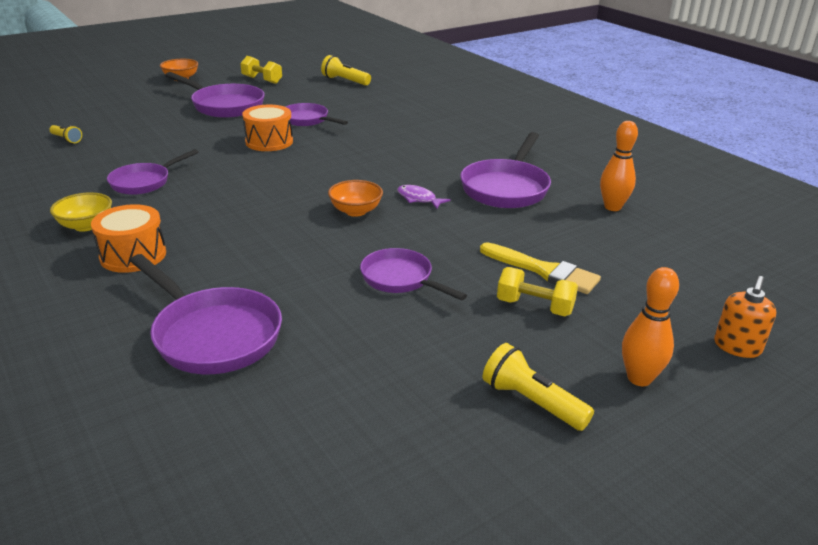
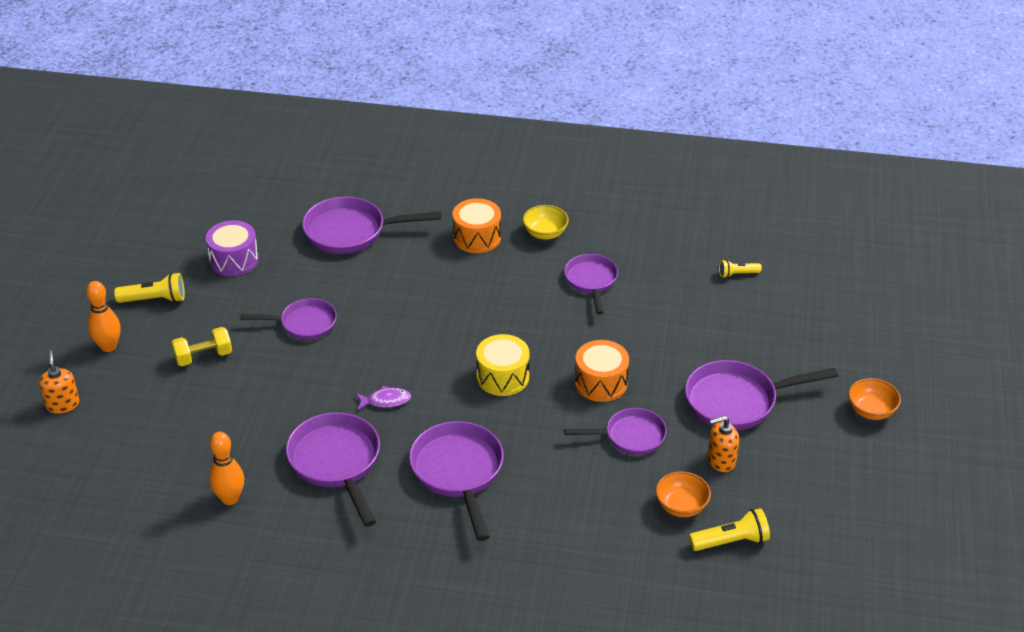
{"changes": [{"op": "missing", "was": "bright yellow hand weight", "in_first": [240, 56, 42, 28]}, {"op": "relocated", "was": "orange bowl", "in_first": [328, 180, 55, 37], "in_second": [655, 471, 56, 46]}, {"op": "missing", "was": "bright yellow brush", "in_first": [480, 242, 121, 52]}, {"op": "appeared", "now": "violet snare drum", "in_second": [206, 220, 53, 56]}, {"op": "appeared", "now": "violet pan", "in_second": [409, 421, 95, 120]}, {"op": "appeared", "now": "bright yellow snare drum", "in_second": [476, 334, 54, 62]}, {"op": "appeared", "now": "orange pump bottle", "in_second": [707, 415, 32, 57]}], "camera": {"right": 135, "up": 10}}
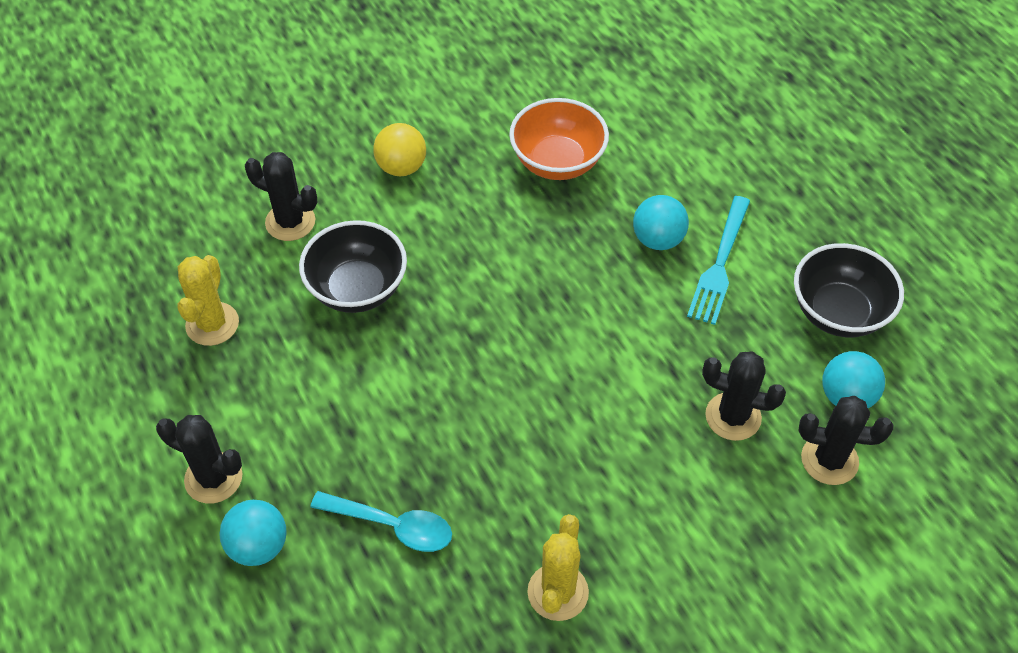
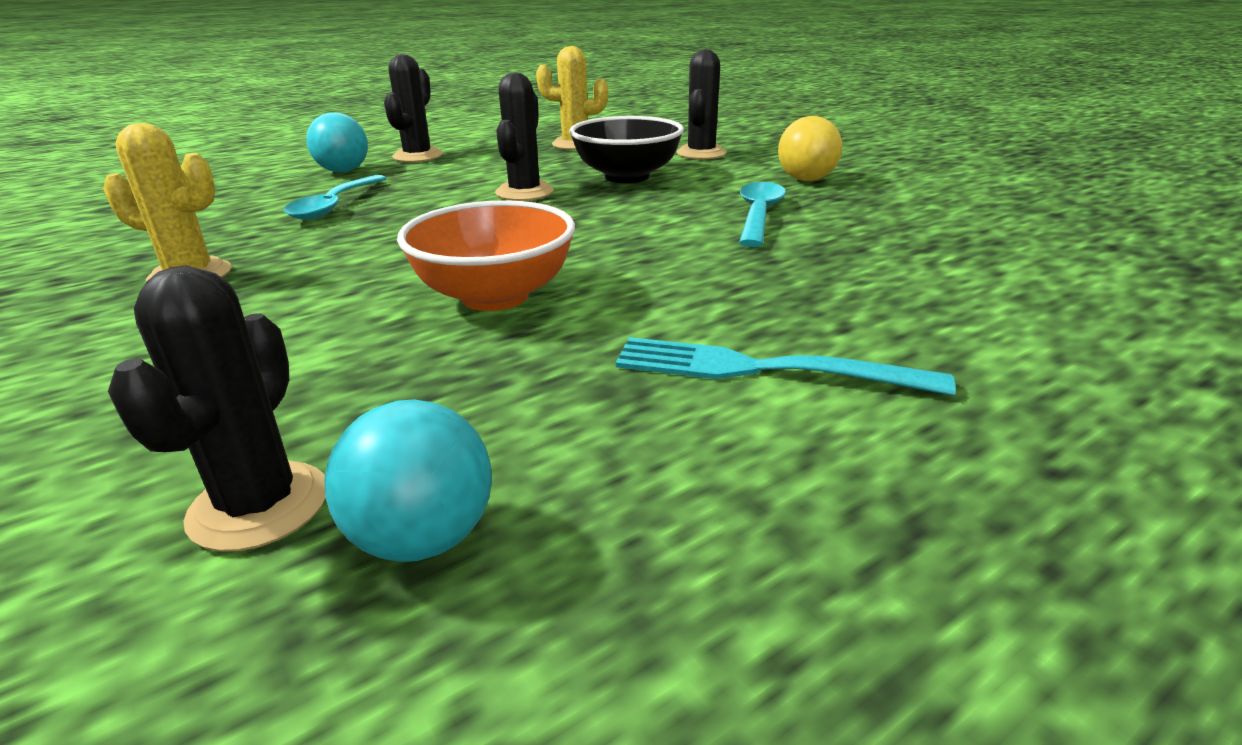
{"changes": [{"op": "relocated", "was": "orange bowl", "in_first": [509, 98, 100, 82], "in_second": [397, 200, 178, 111]}, {"op": "missing", "was": "turquoise sphere", "in_first": [633, 195, 56, 55]}, {"op": "relocated", "was": "black prickly plant", "in_first": [702, 351, 84, 90], "in_second": [495, 72, 59, 129]}, {"op": "missing", "was": "black bowl", "in_first": [794, 243, 110, 94]}, {"op": "appeared", "now": "turquoise tablespoon", "in_second": [739, 182, 47, 65]}], "camera": {"right": 85, "up": -25}}
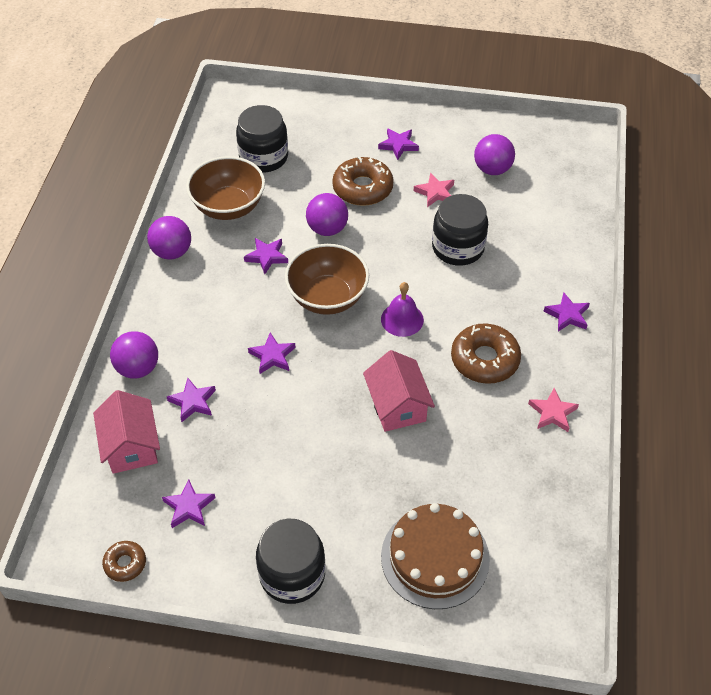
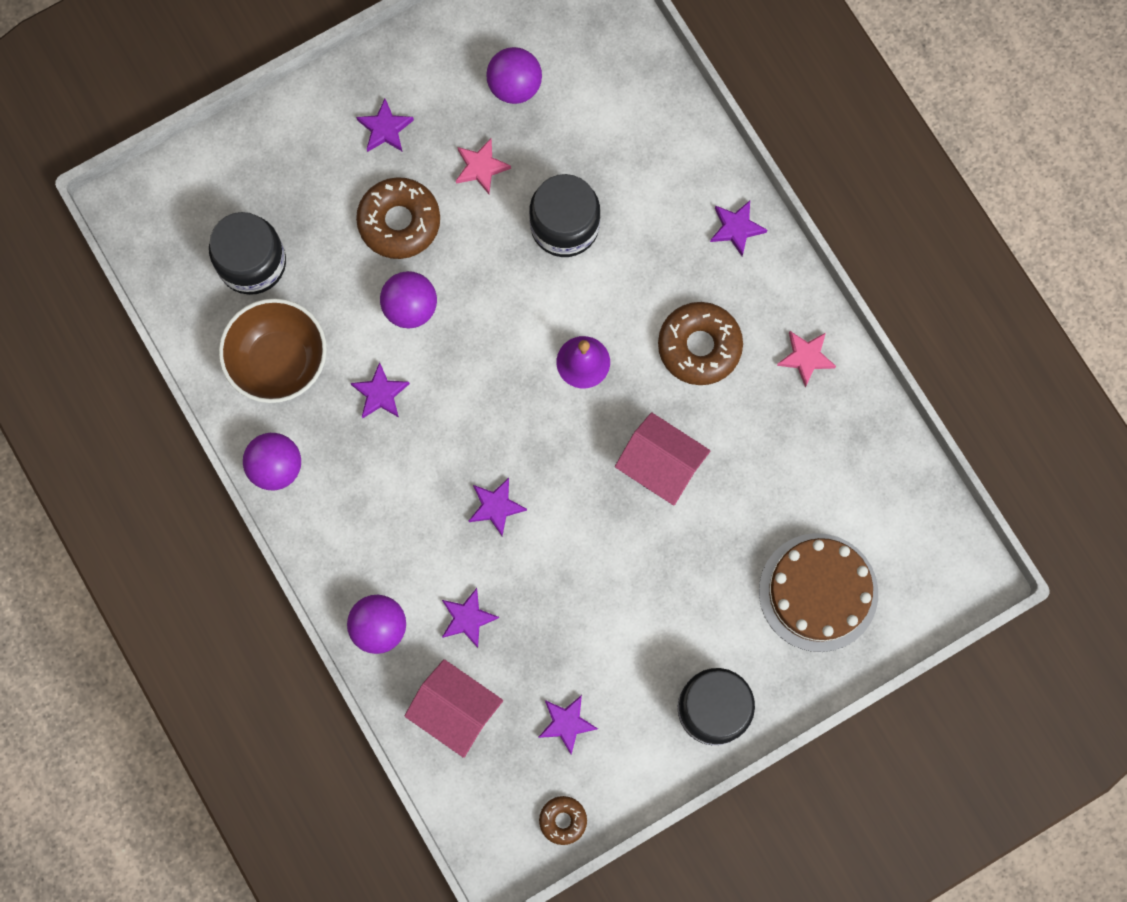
{"changes": [{"op": "missing", "was": "brown bowl", "in_first": [285, 244, 84, 71]}], "camera": {"right": -40, "up": 25}}
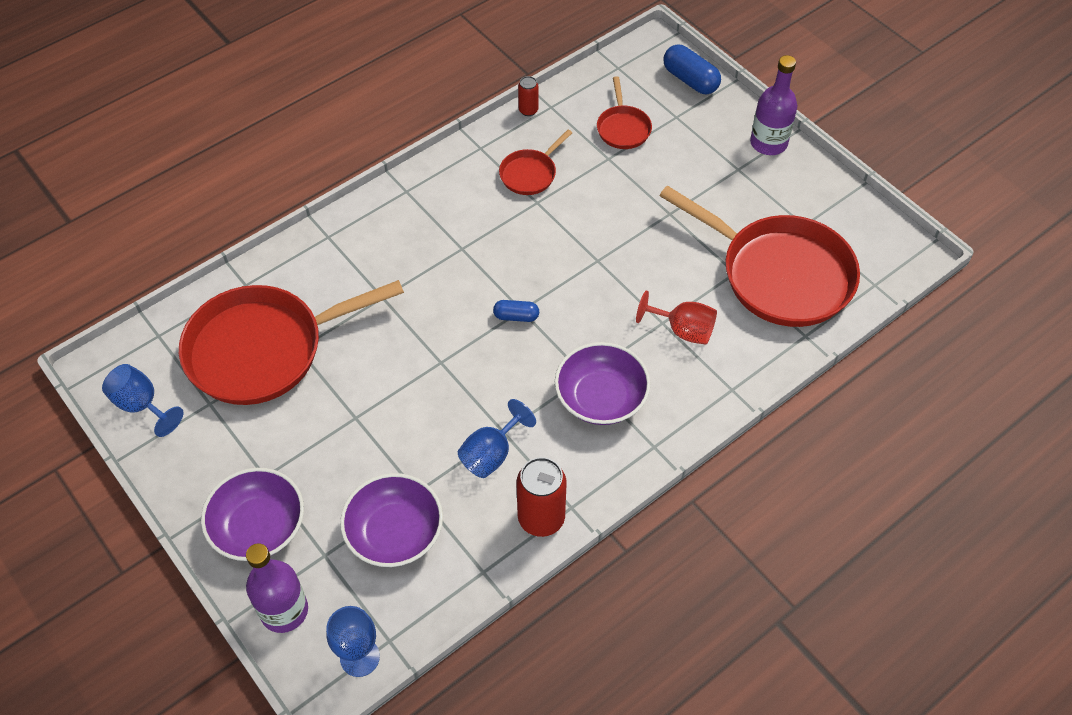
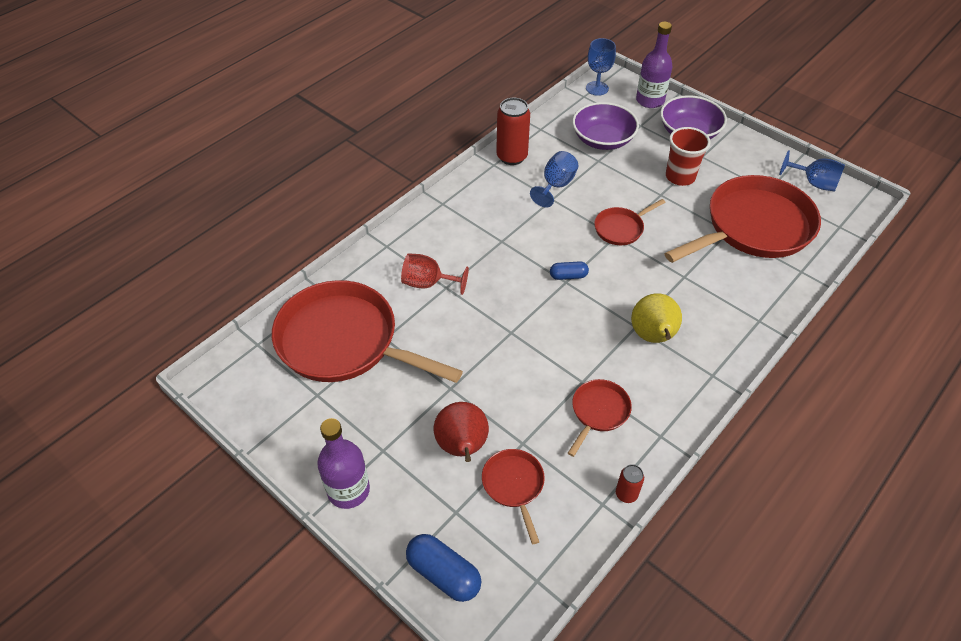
{"changes": [{"op": "missing", "was": "violet bowl", "in_first": [555, 342, 95, 83]}, {"op": "appeared", "now": "crimson pear", "in_second": [434, 402, 55, 60]}, {"op": "appeared", "now": "crimson pan", "in_second": [594, 199, 72, 46]}, {"op": "appeared", "now": "bright yellow pear", "in_second": [631, 293, 51, 50]}, {"op": "appeared", "now": "crimson cup", "in_second": [666, 127, 44, 59]}], "camera": {"right": 170, "up": -5}}
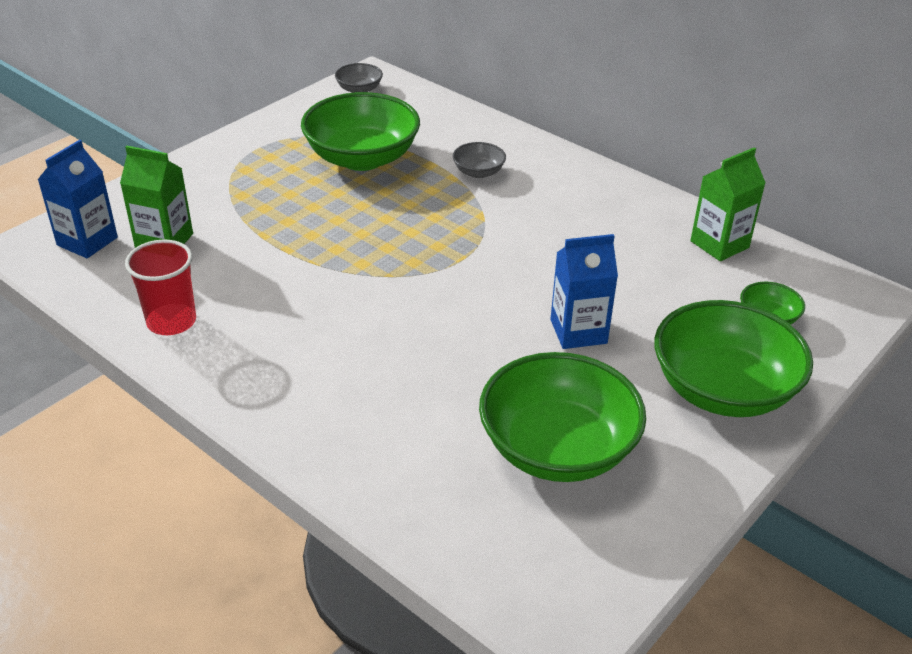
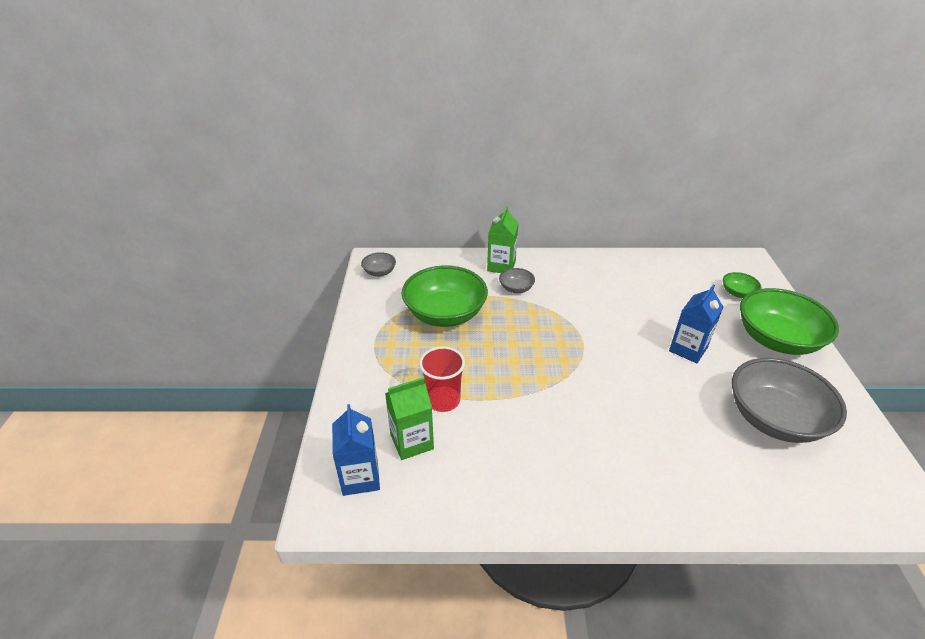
{"changes": [{"op": "relocated", "was": "crimson cup", "in_first": [125, 240, 71, 95], "in_second": [419, 346, 46, 66]}, {"op": "colour", "was": "emerald bowl", "now": "gray bowl", "in_first": [479, 352, 167, 130], "in_second": [732, 358, 115, 85]}, {"op": "relocated", "was": "emerald carton", "in_first": [690, 148, 75, 113], "in_second": [487, 206, 31, 67]}], "camera": {"right": -40, "up": 0}}
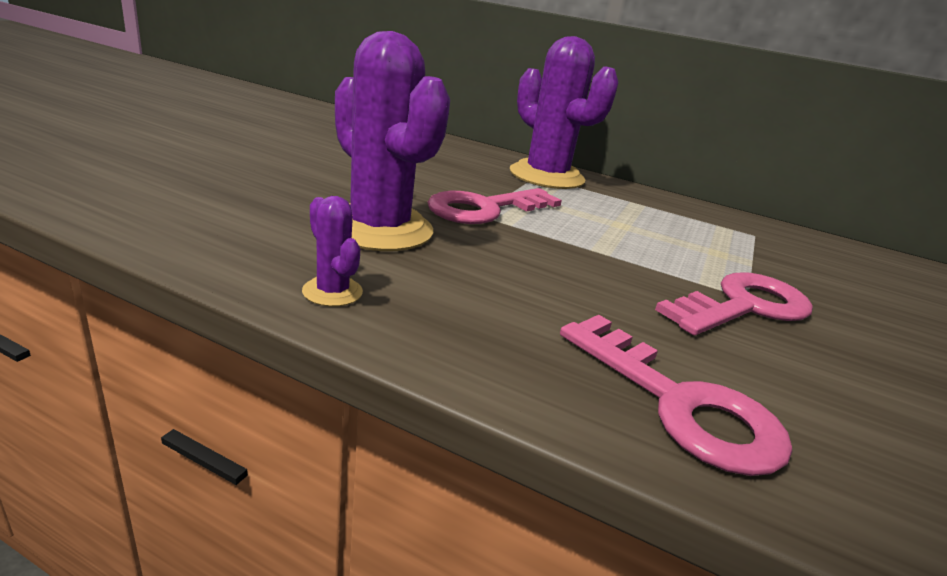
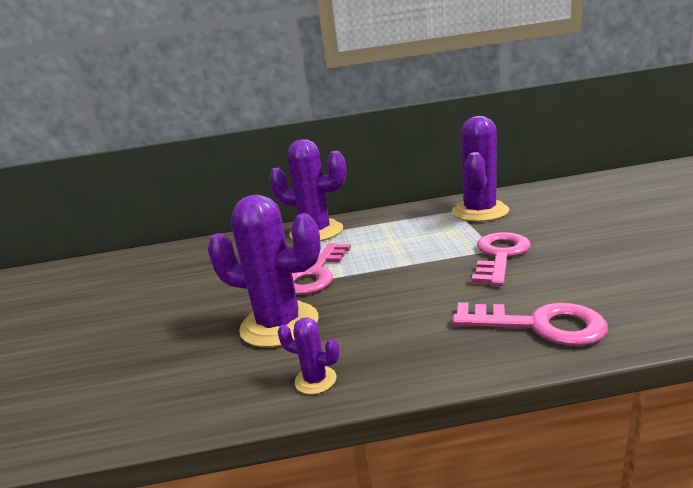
{"changes": [{"op": "appeared", "now": "violet prickly plant", "in_second": [452, 116, 57, 106]}], "camera": {"right": -25, "up": -5}}
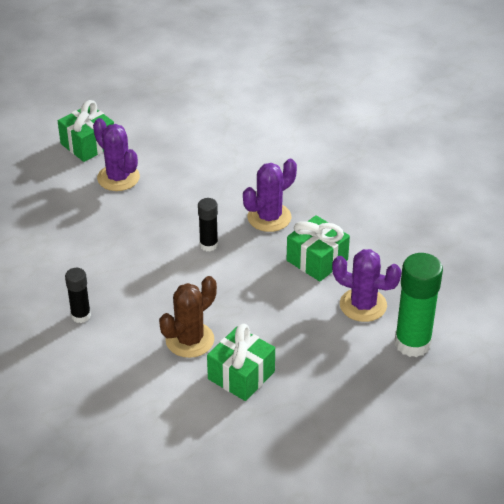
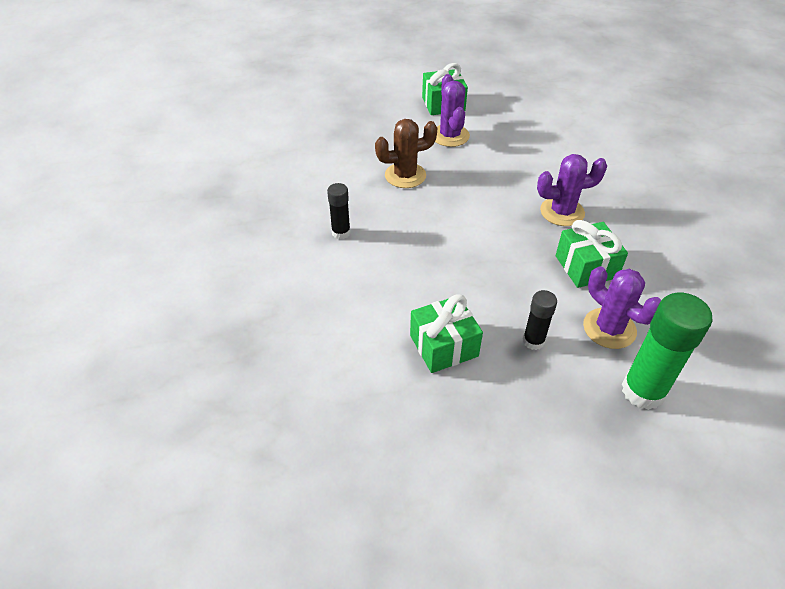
{"changes": [{"op": "relocated", "was": "brown prickly plant", "in_first": [159, 276, 58, 82], "in_second": [375, 119, 62, 69]}, {"op": "relocated", "was": "black glue", "in_first": [198, 198, 20, 54], "in_second": [523, 290, 34, 60]}], "camera": {"right": 30, "up": 5}}
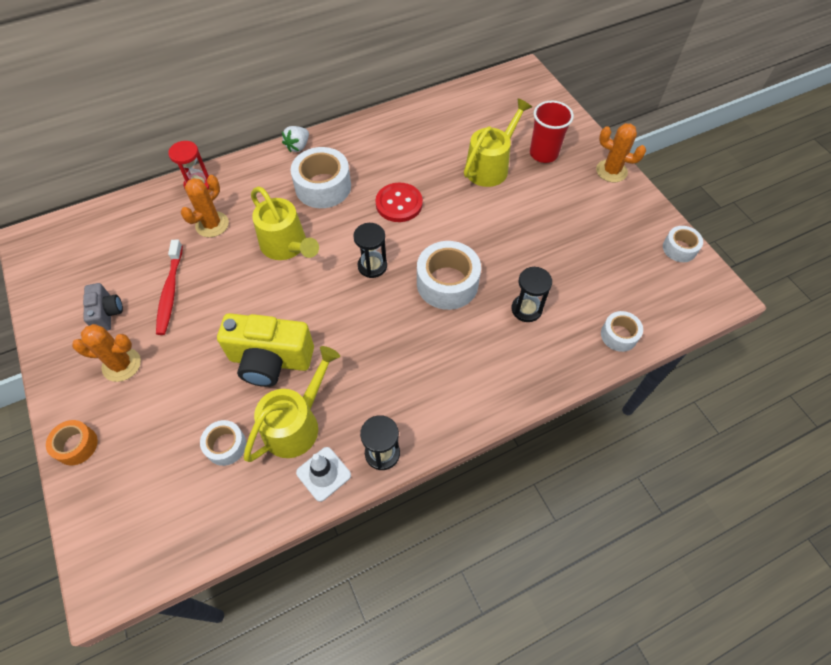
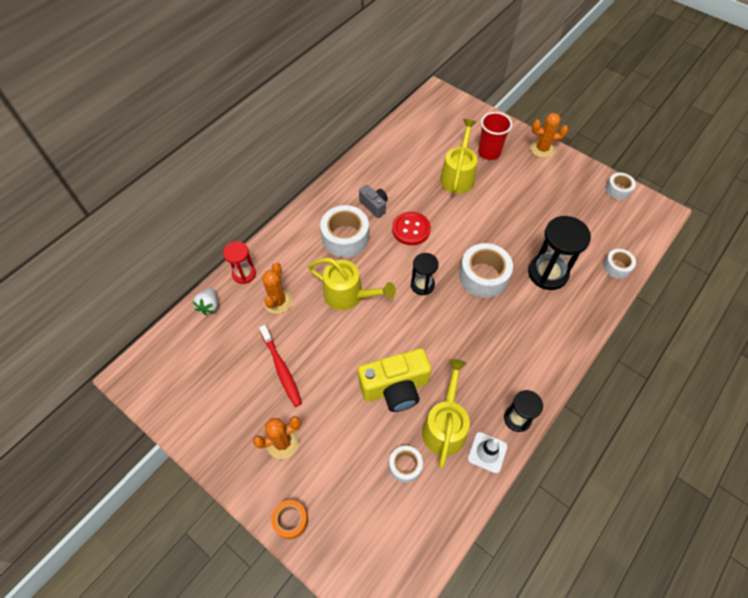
{"changes": [{"op": "relocated", "was": "gray compact camera", "in_first": [83, 283, 40, 48], "in_second": [359, 185, 29, 33]}, {"op": "relocated", "was": "pure white toy strawberry", "in_first": [282, 126, 27, 26], "in_second": [193, 288, 25, 27]}, {"op": "size", "was": "black sand timer", "in_first": [512, 267, 40, 55], "in_second": [528, 216, 63, 74], "ratio": 1.69}], "camera": {"right": -25, "up": 0}}
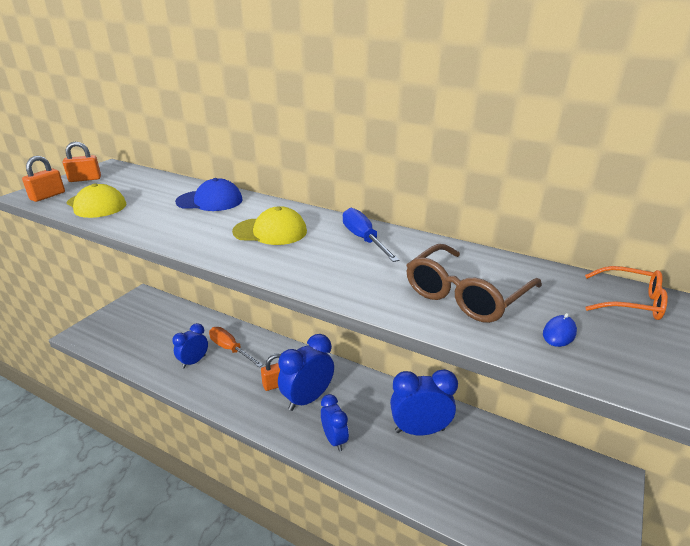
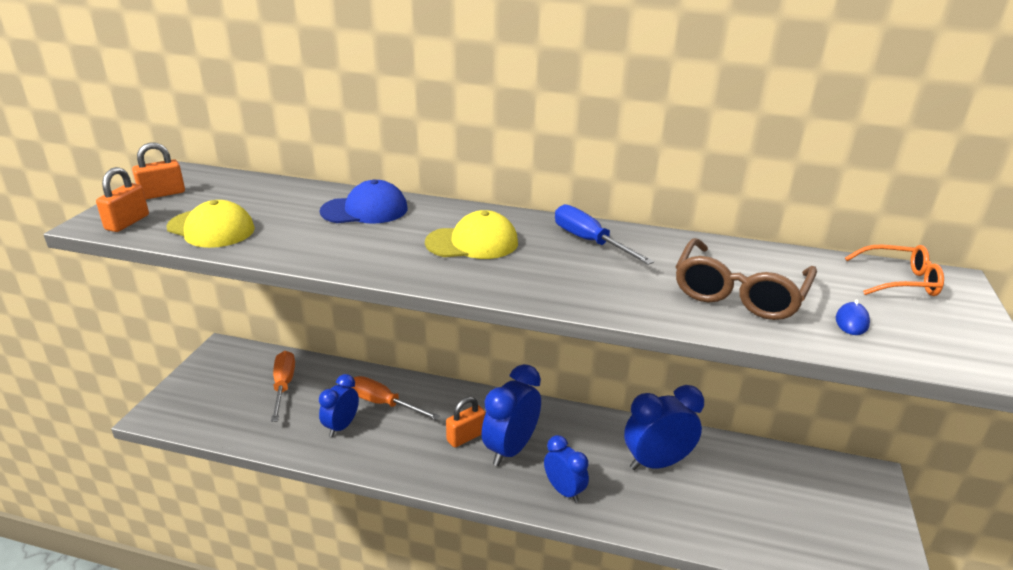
{"changes": [{"op": "appeared", "now": "orange screwdriver", "in_second": [271, 351, 24, 71]}], "camera": {"right": -15, "up": 0}}
